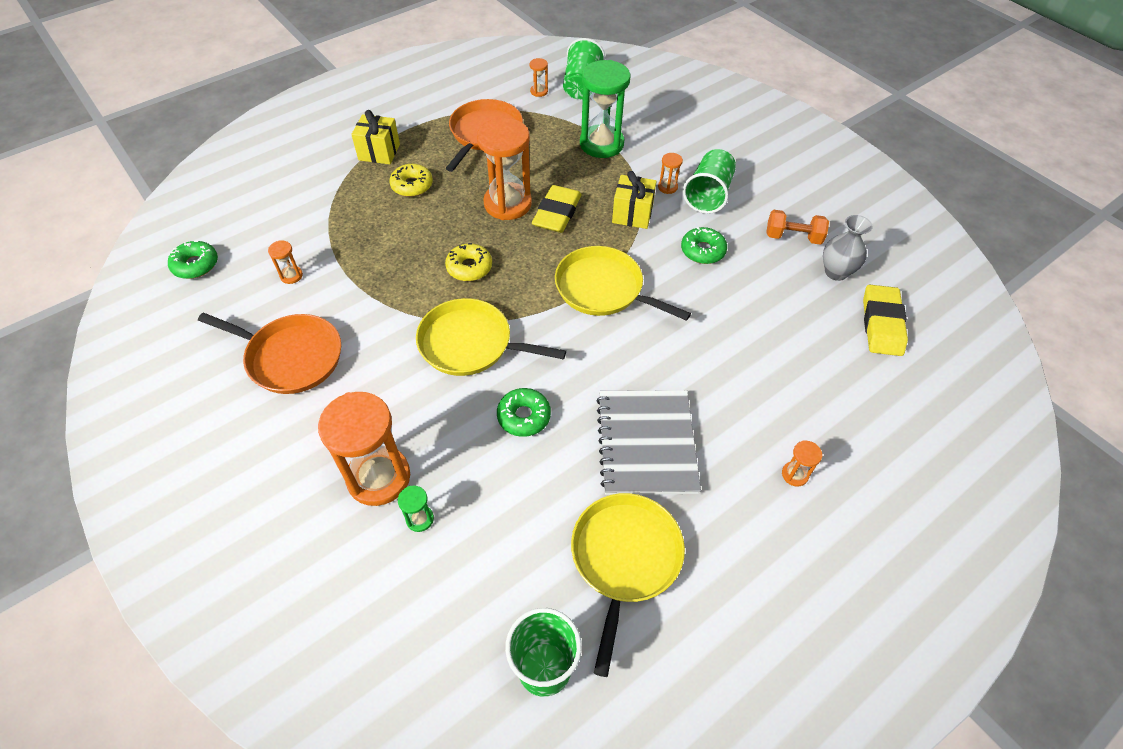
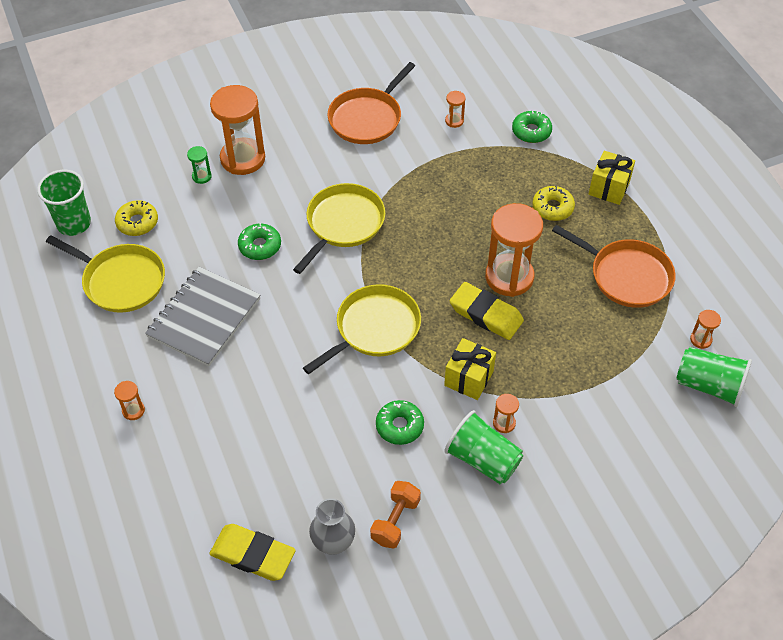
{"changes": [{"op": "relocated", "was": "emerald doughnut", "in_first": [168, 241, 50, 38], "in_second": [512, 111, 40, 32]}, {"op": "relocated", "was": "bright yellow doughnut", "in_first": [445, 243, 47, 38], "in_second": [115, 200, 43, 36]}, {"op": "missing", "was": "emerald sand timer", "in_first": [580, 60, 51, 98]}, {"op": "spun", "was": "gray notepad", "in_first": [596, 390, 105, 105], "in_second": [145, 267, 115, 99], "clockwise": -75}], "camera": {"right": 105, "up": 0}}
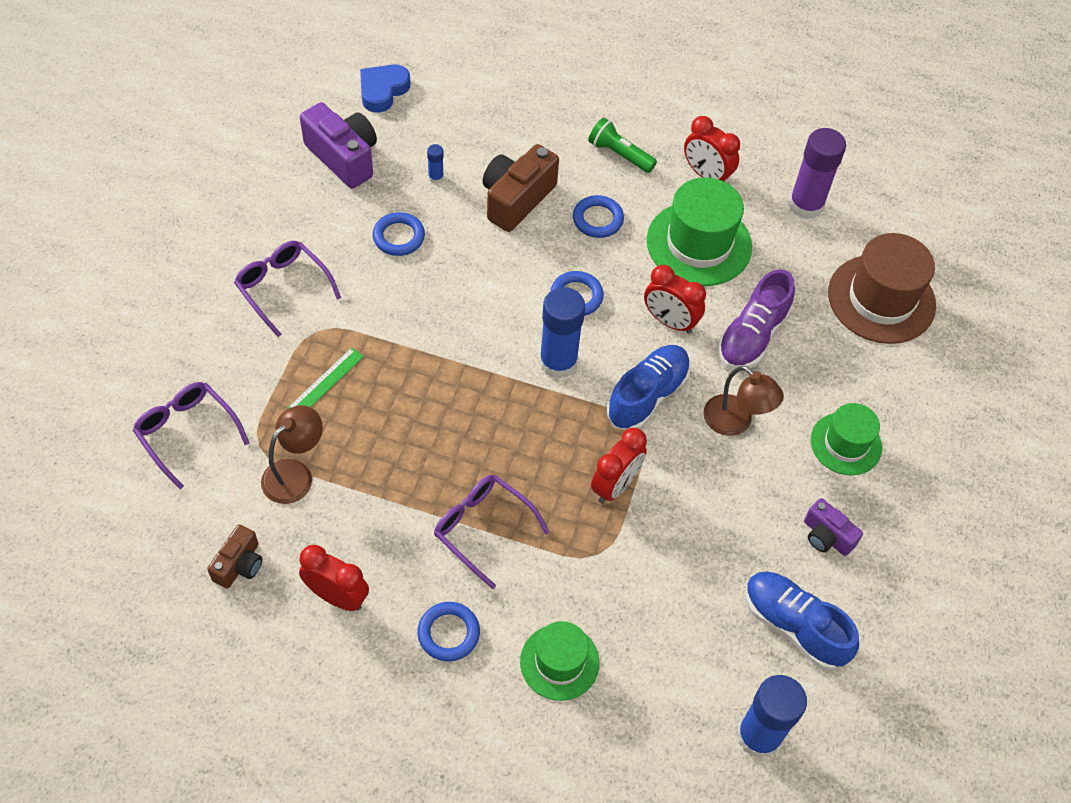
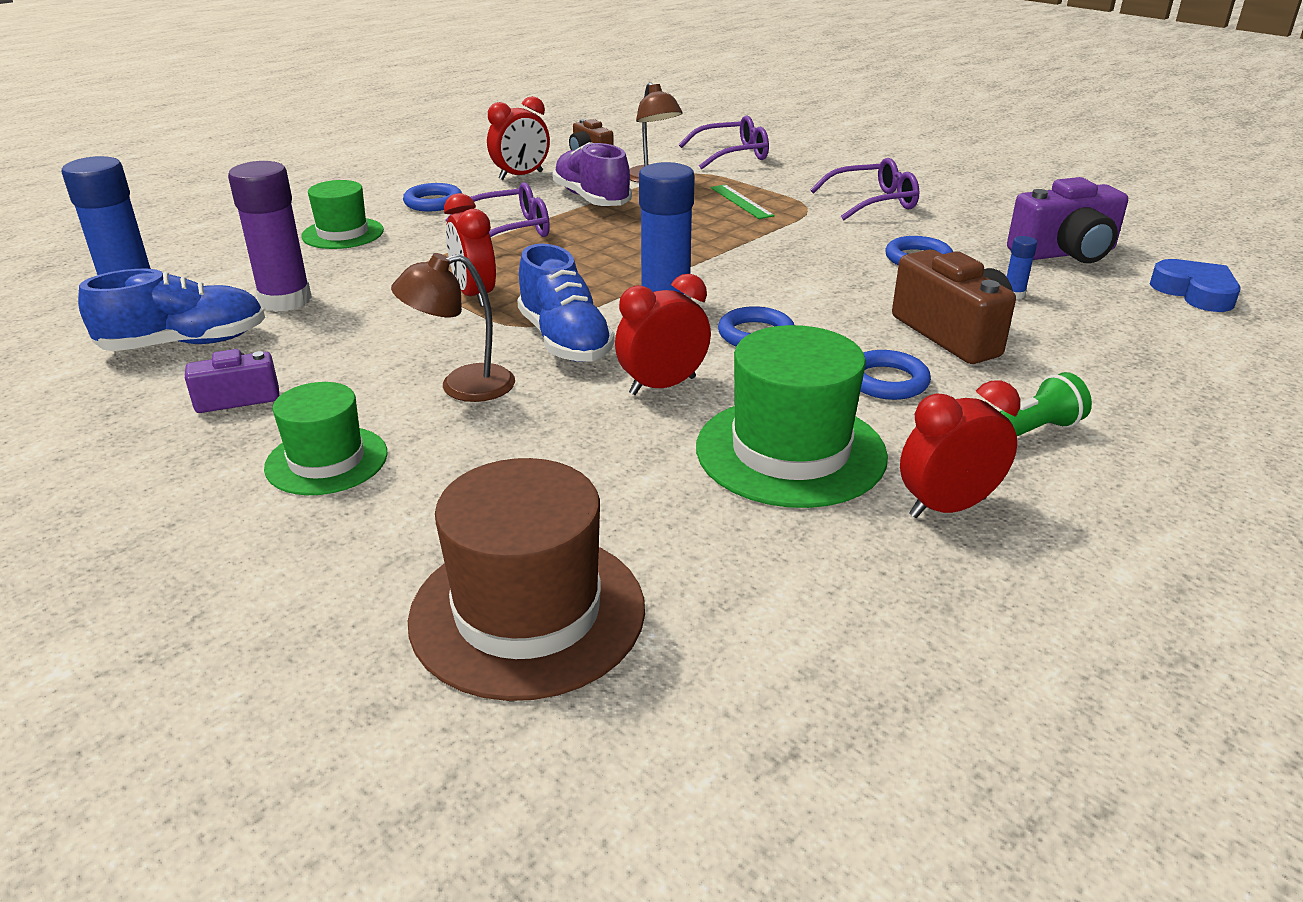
{"changes": [{"op": "relocated", "was": "violet sneaker", "in_first": [718, 269, 77, 100], "in_second": [552, 142, 80, 64]}, {"op": "relocated", "was": "violet glue", "in_first": [788, 128, 58, 91], "in_second": [228, 161, 84, 151]}], "camera": {"right": 120, "up": -25}}
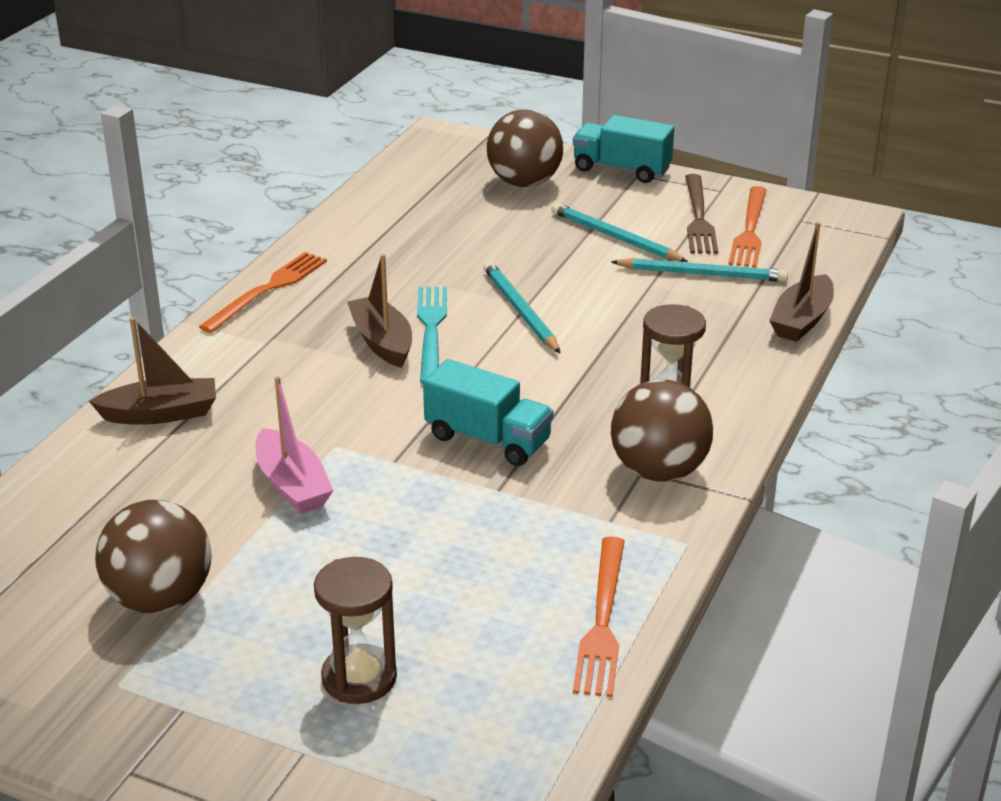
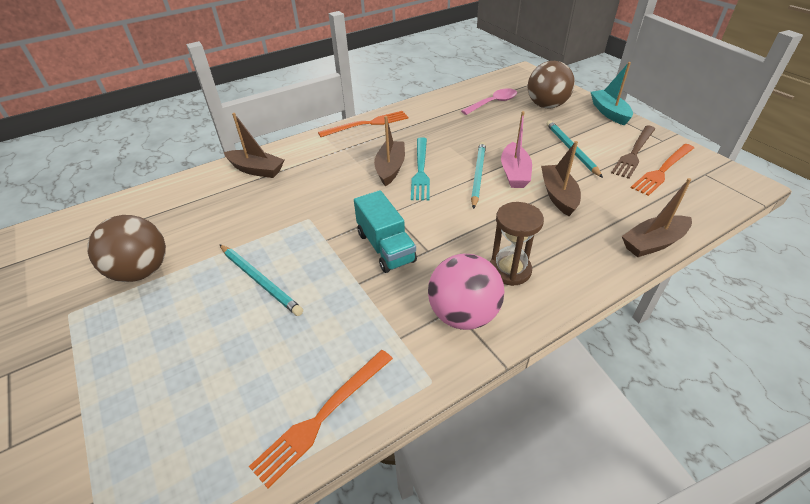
{"changes": [{"op": "relocated", "was": "rosy sailboat", "in_first": [255, 376, 79, 138], "in_second": [501, 111, 31, 77]}, {"op": "missing", "was": "brown sand timer", "in_first": [314, 557, 83, 147]}, {"op": "spun", "was": "turquoise dinner fork", "in_first": [417, 287, 30, 97], "in_second": [411, 137, 19, 63], "clockwise": 150}, {"op": "exchanged", "was": "turquoise lorry", "now": "turquoise sailboat", "in_first": [573, 115, 101, 68], "in_second": [591, 62, 42, 64]}, {"op": "relocated", "was": "turquoise pencil", "in_first": [611, 258, 177, 24], "in_second": [219, 244, 84, 72]}, {"op": "colour", "was": "brown sphere", "now": "rosy sphere", "in_first": [611, 380, 102, 102], "in_second": [428, 254, 76, 76]}, {"op": "appeared", "now": "rosy tablespoon", "in_second": [461, 88, 56, 27]}, {"op": "appeared", "now": "brown sailboat", "in_second": [541, 141, 40, 75]}], "camera": {"right": 35, "up": 10}}
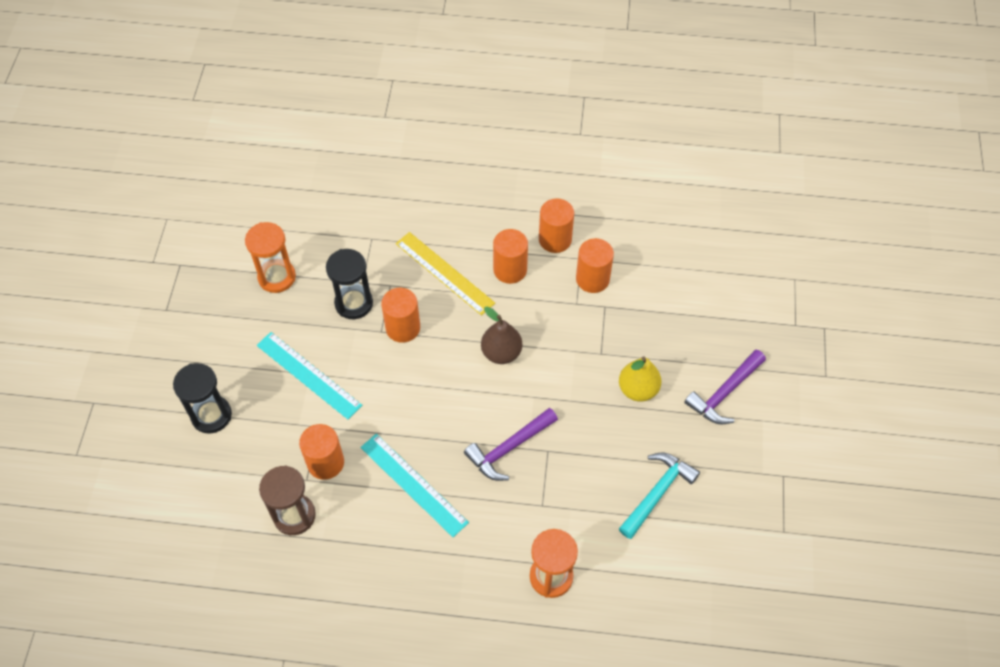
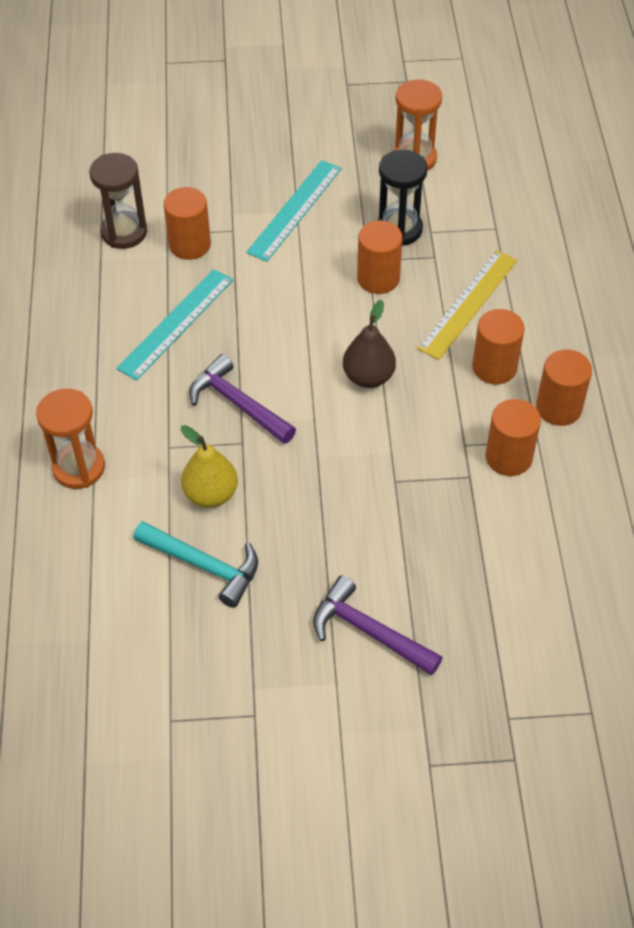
{"changes": [{"op": "missing", "was": "black sand timer", "in_first": [173, 363, 59, 71]}, {"op": "relocated", "was": "bright yellow pear", "in_first": [619, 356, 43, 46], "in_second": [181, 425, 57, 83]}], "camera": {"right": 80, "up": -5}}
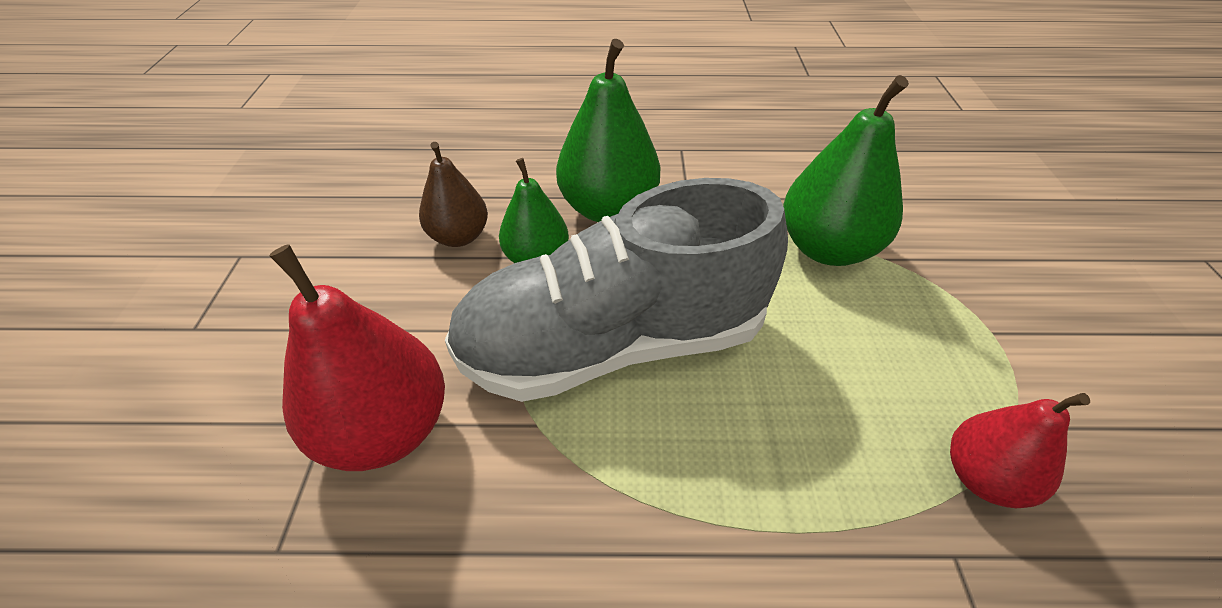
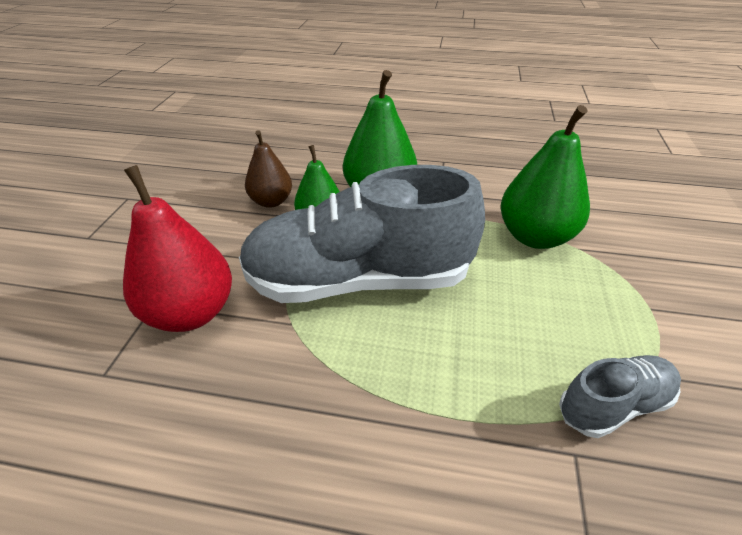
{"changes": [{"op": "exchanged", "was": "crimson pear", "now": "gray sneaker", "in_first": [950, 393, 140, 115], "in_second": [559, 355, 122, 83]}], "camera": {"right": 10, "up": -5}}
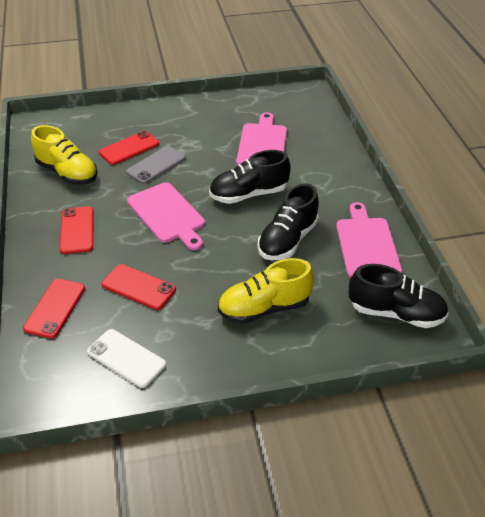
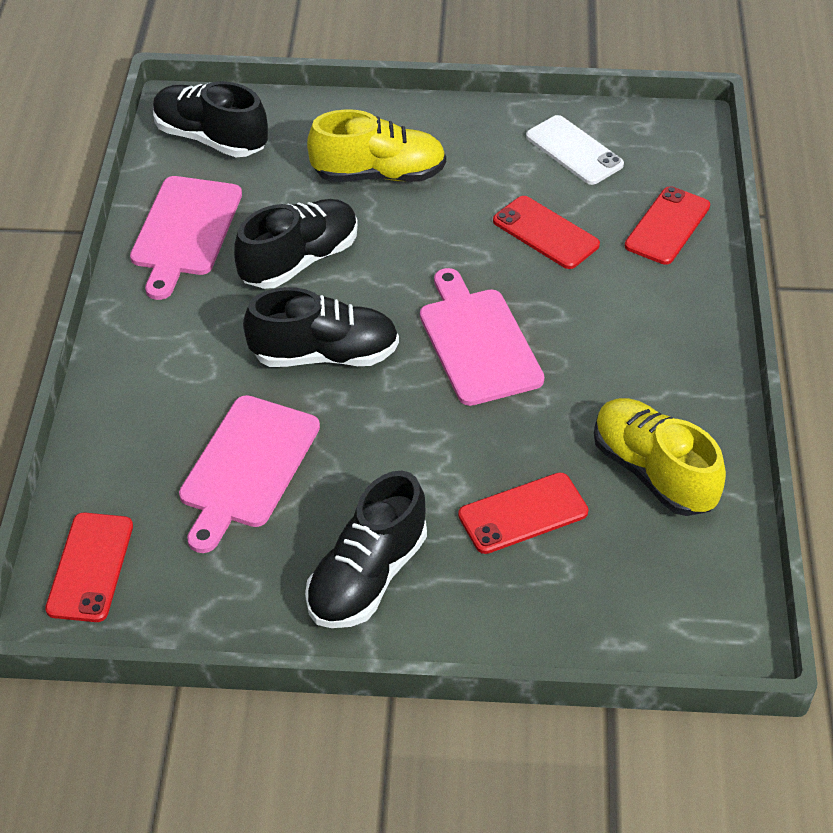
{"changes": [{"op": "relocated", "was": "crimson smartphone", "in_first": [60, 206, 33, 48], "in_second": [45, 513, 88, 109]}, {"op": "missing", "was": "gray smartphone", "in_first": [126, 146, 60, 38]}, {"op": "appeared", "now": "black sneaker", "in_second": [305, 471, 122, 157]}], "camera": {"right": -165, "up": 5}}
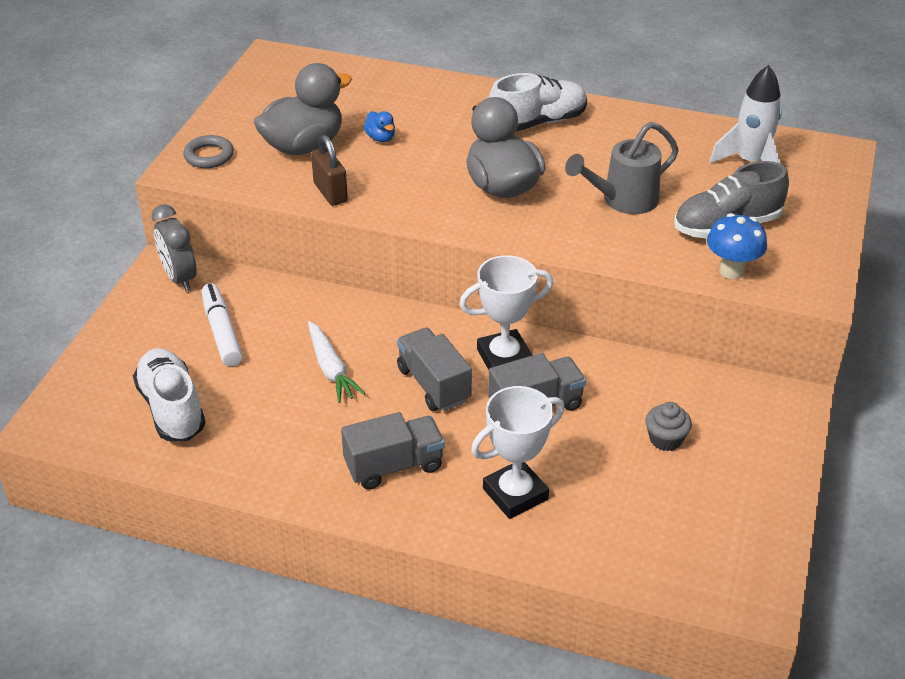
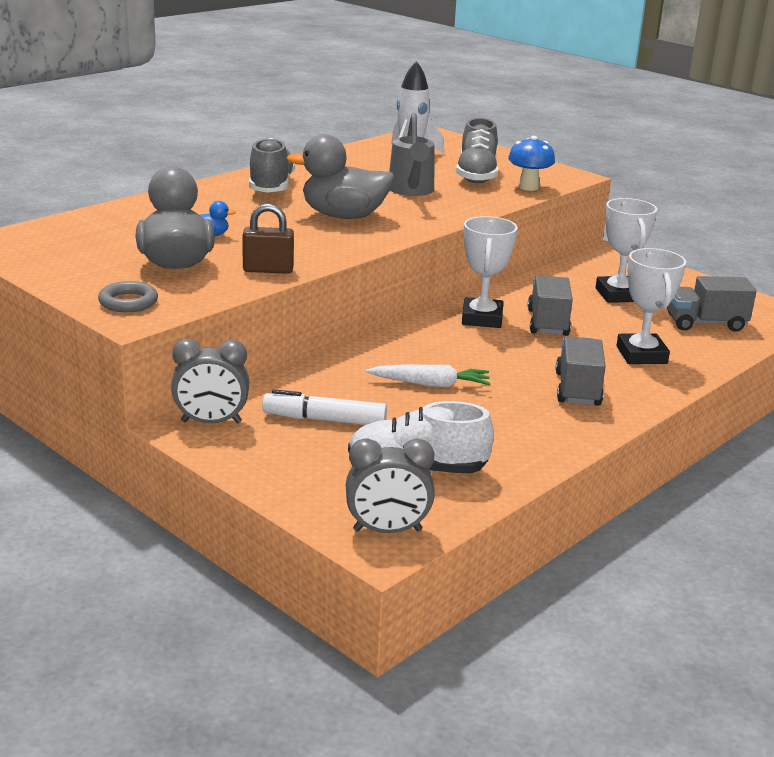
{"changes": [{"op": "relocated", "was": "gray lorry", "in_first": [397, 327, 75, 84], "in_second": [667, 276, 90, 56]}, {"op": "colour", "was": "pure white sneaker", "now": "gray sneaker", "in_first": [489, 73, 98, 59], "in_second": [249, 138, 46, 55]}, {"op": "exchanged", "was": "gray fairy cake", "now": "pure white award cup", "in_first": [645, 402, 47, 49], "in_second": [596, 198, 61, 105]}, {"op": "appeared", "now": "gray clock", "in_second": [346, 438, 89, 95]}], "camera": {"right": -65, "up": -15}}
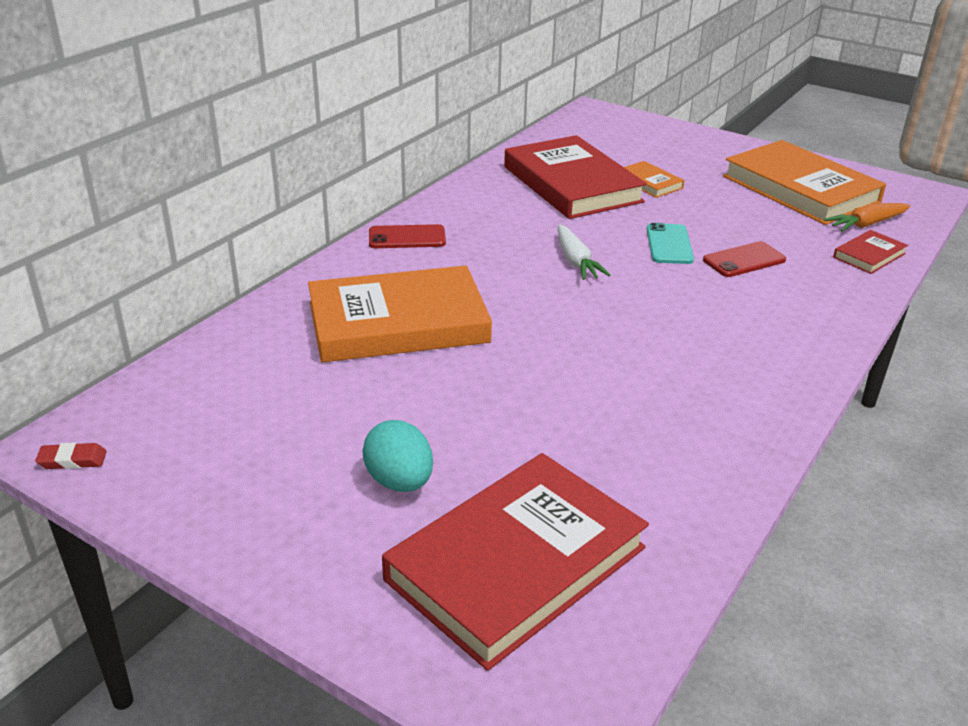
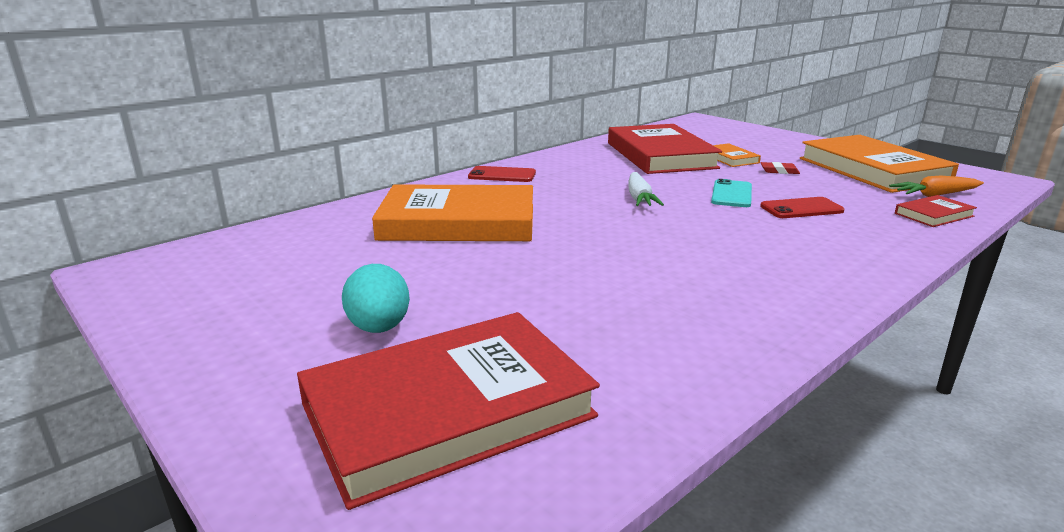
{"changes": [{"op": "relocated", "was": "crimson gum eraser", "in_first": [35, 442, 72, 27], "in_second": [760, 162, 40, 12]}], "camera": {"right": 15, "up": -10}}
